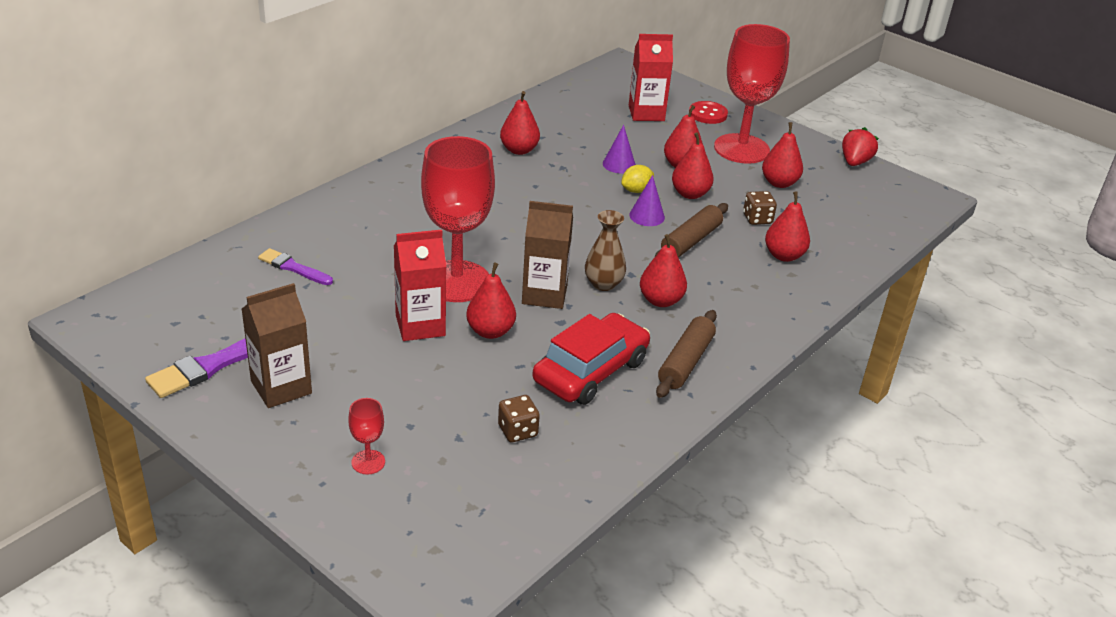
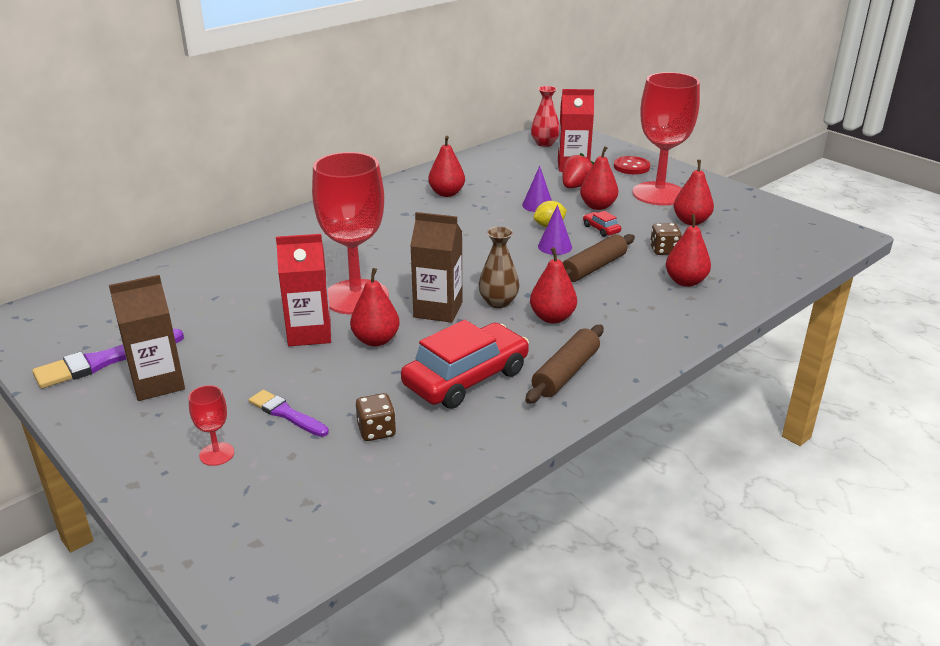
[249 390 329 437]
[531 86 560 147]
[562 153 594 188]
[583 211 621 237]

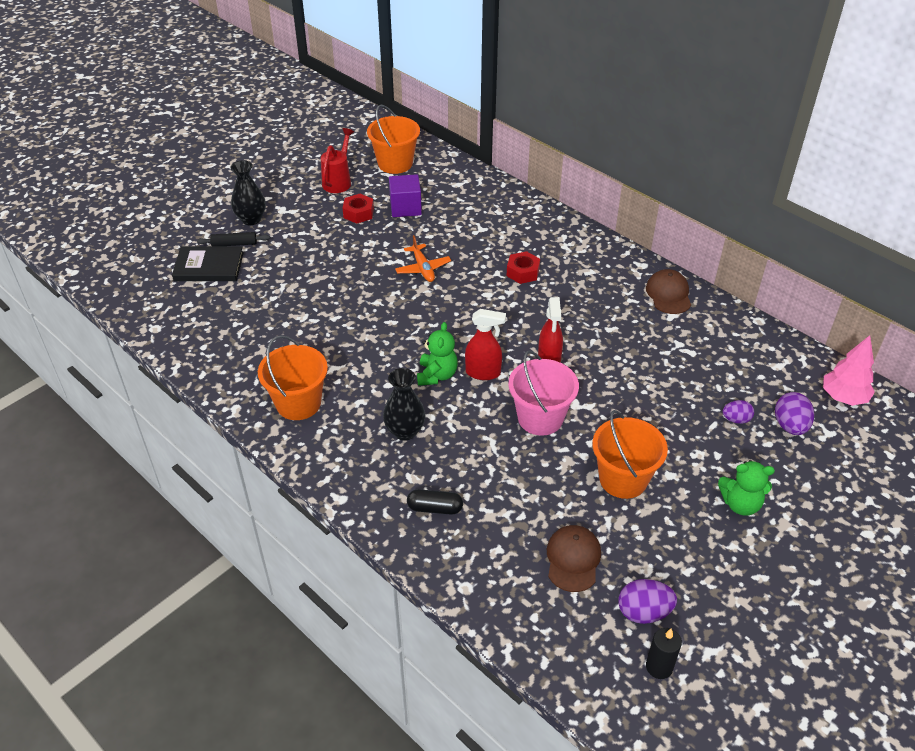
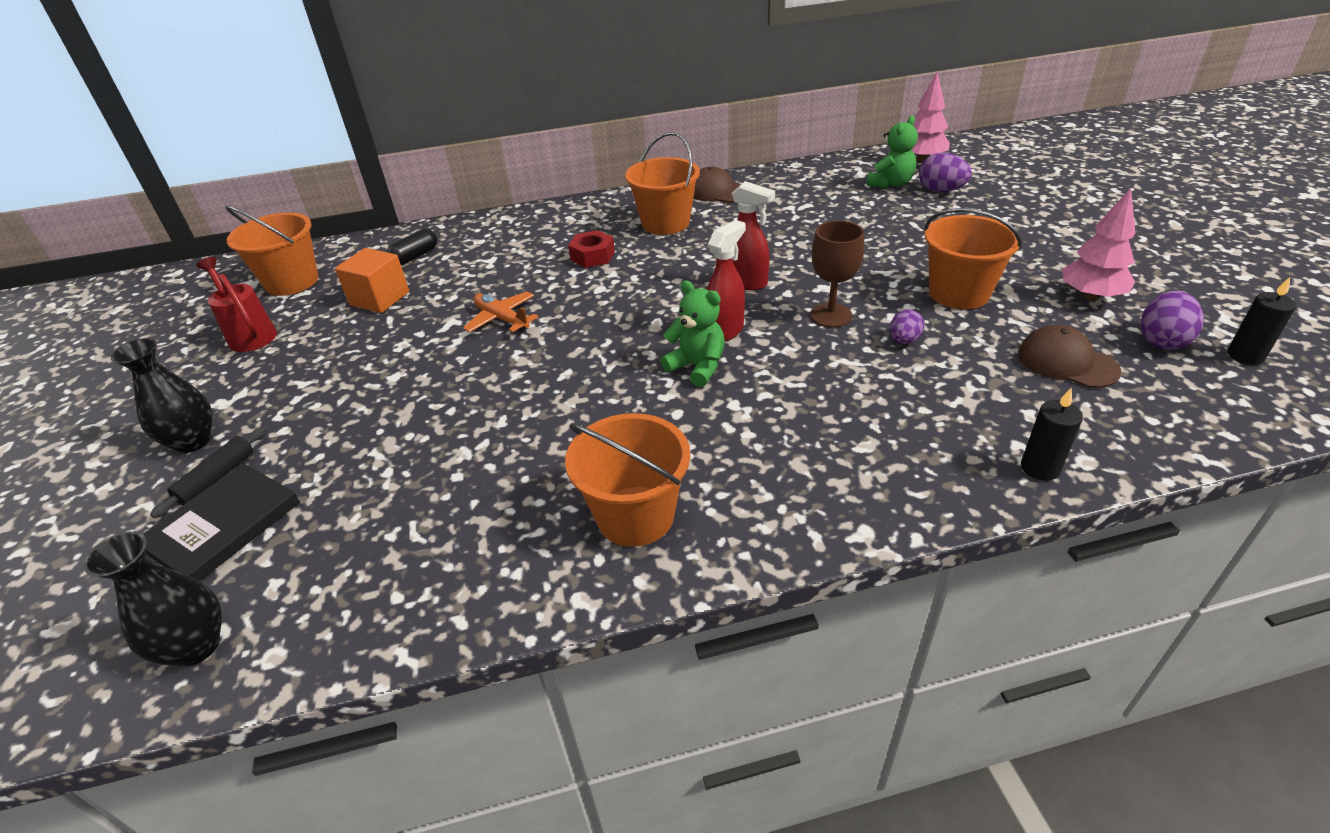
[83 531 222 667]
[335 248 409 313]
[386 229 437 265]
[463 292 538 333]
[625 132 700 235]
[810 220 864 328]
[867 116 918 189]
[890 309 924 344]
[1021 388 1083 481]
[1062 188 1135 301]
[343 194 374 224] (first image)

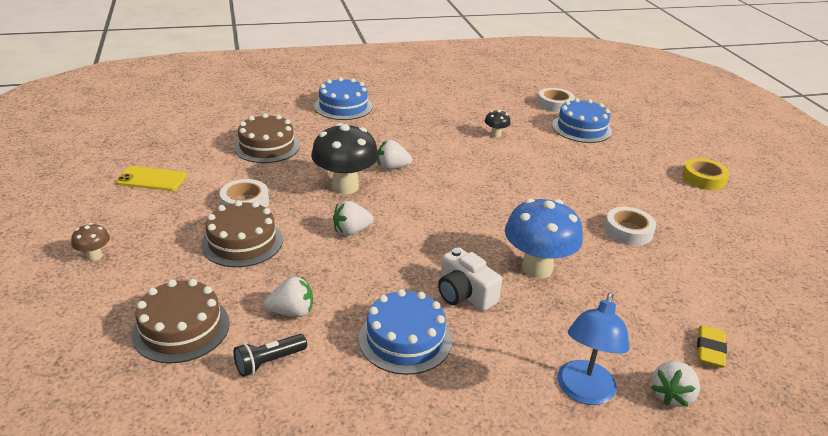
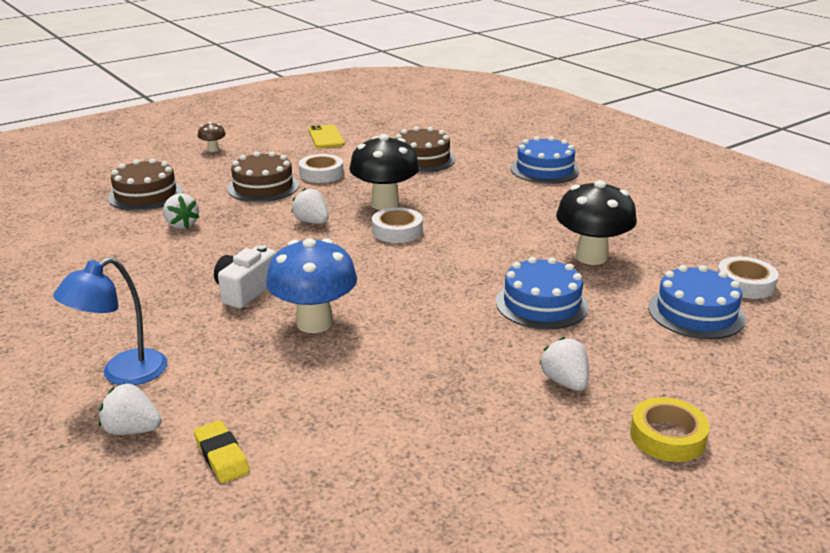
[53 257 167 385]
[194 420 250 483]
[372 208 423 243]
[496 257 589 329]
[540 337 589 391]
[556 180 637 265]
[234 334 307 377] (first image)

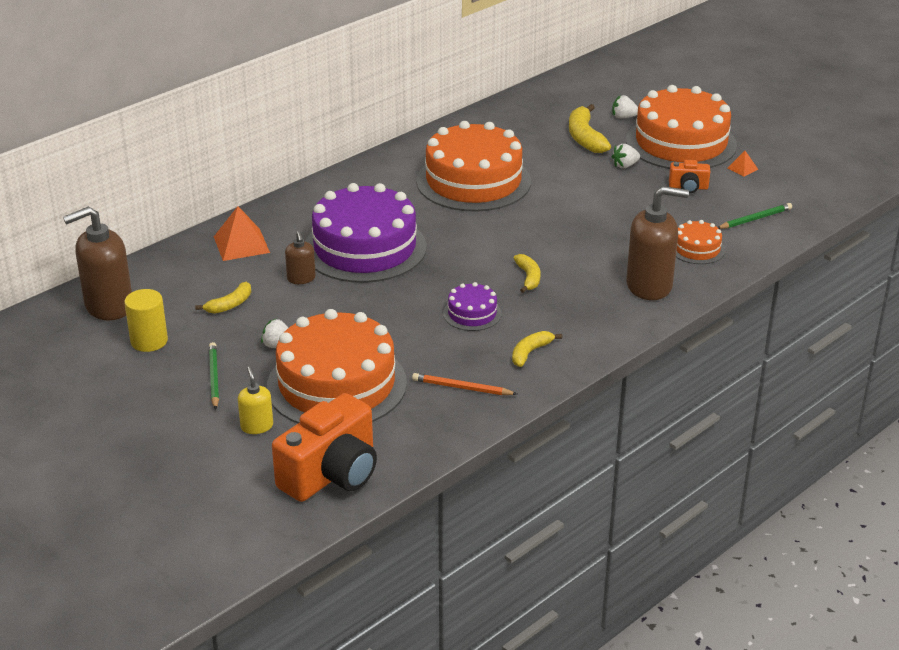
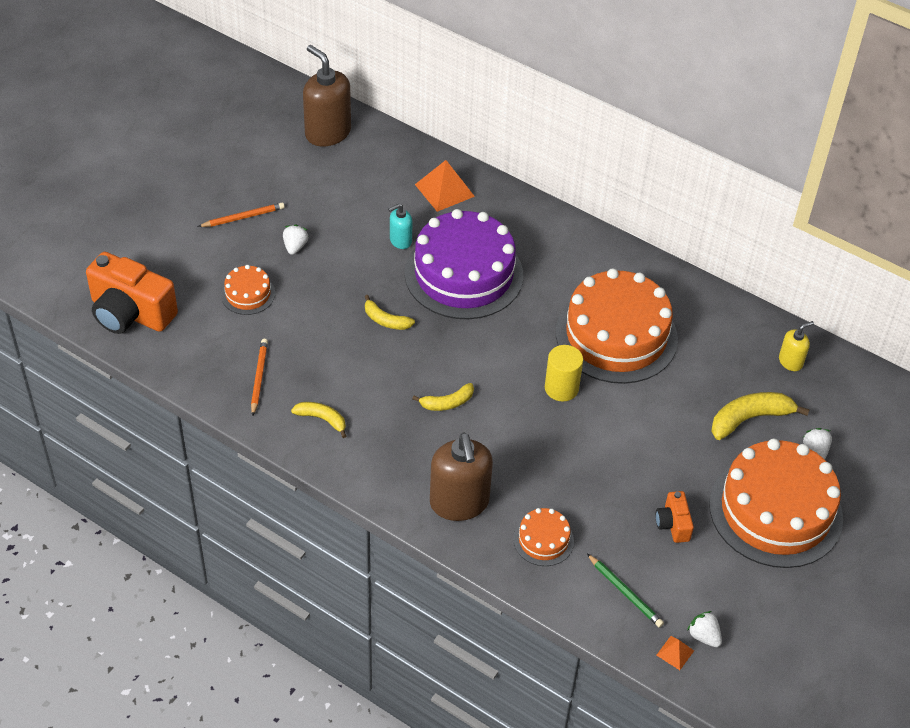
[198 203 285 227]
[221 265 275 315]
[365 295 415 330]
[388 203 412 249]
[545 345 583 402]
[656 636 694 670]
[687 611 722 647]
[779 321 814 371]
[443 282 502 331] (first image)

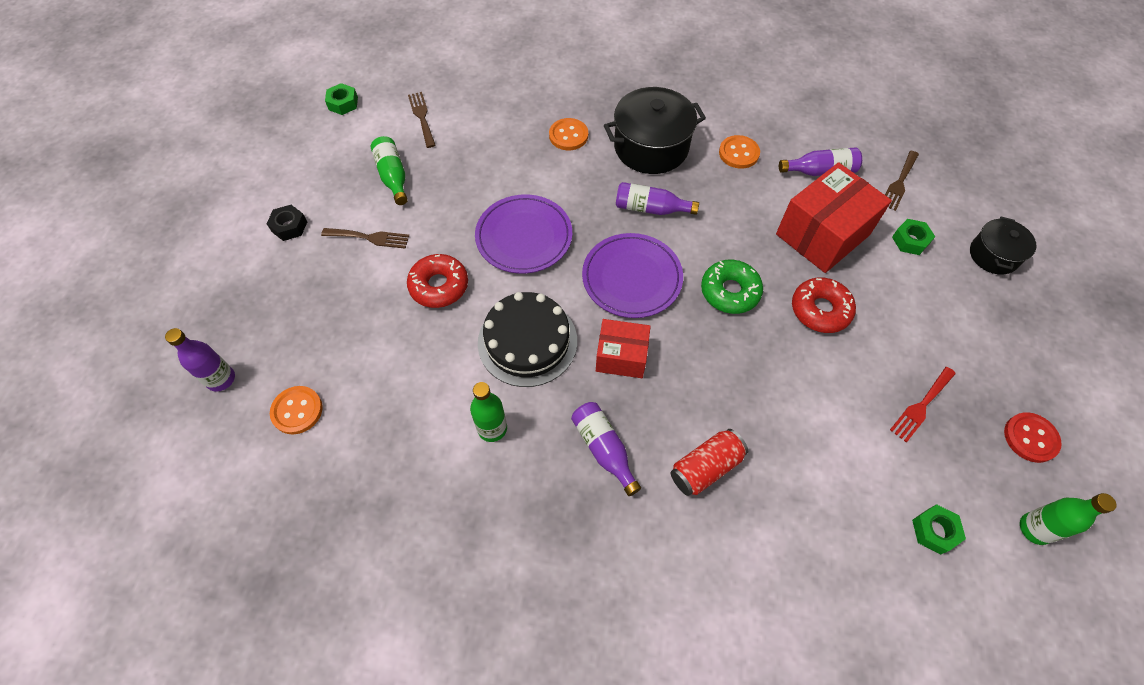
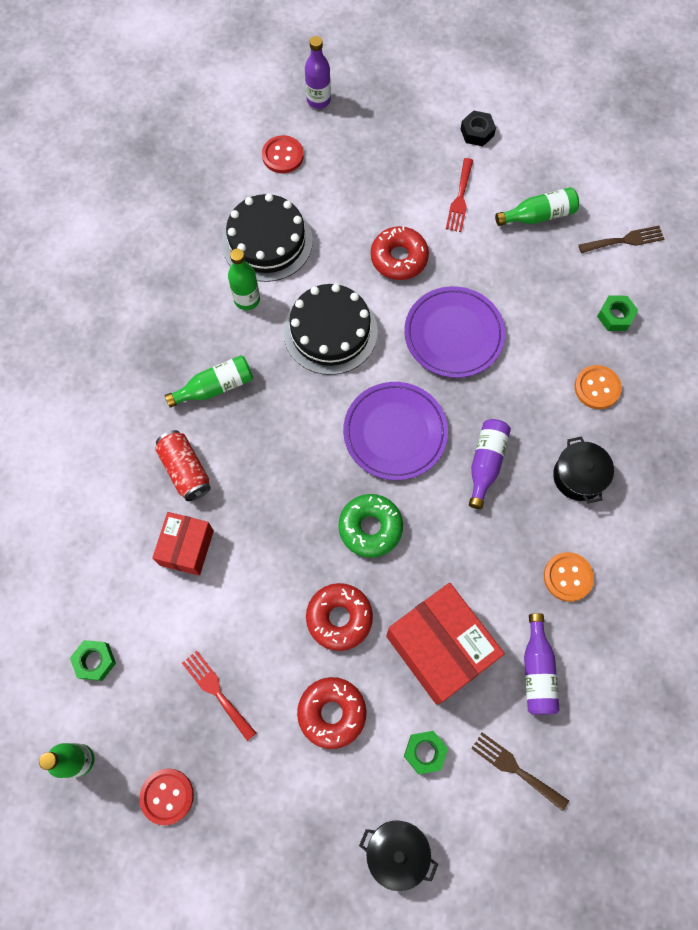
[152 512 214 576]
[165 355 253 408]
[222 193 313 282]
[262 135 304 173]
[297 677 366 749]
[446 158 473 232]
[553 436 614 503]
[597 296 638 331]

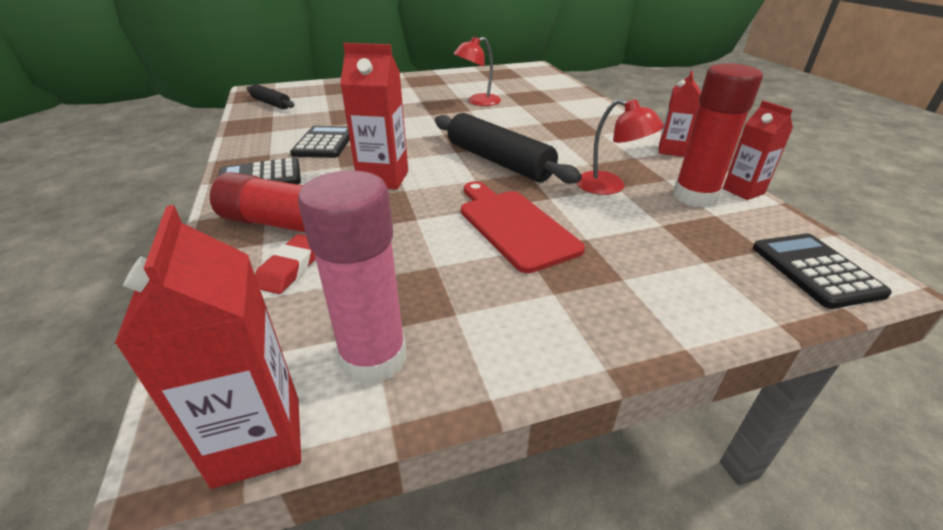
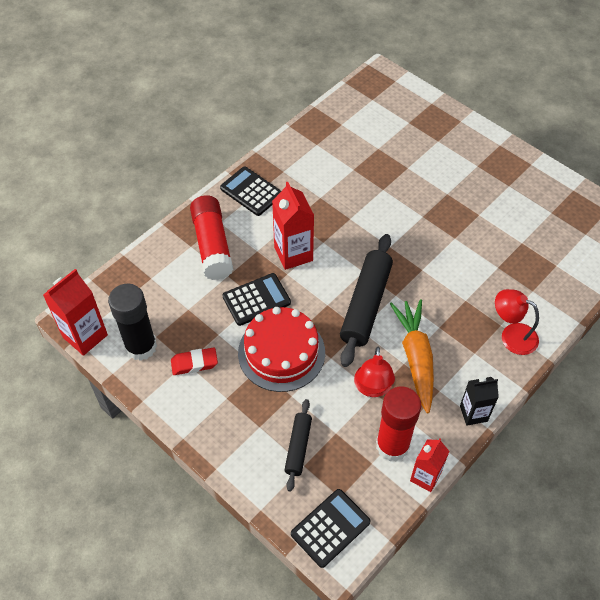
[108 284 157 361]
[171 347 218 375]
[222 273 291 326]
[238 307 325 392]
[284 399 312 491]
[390 299 434 413]
[460 377 499 426]
[495 289 539 355]

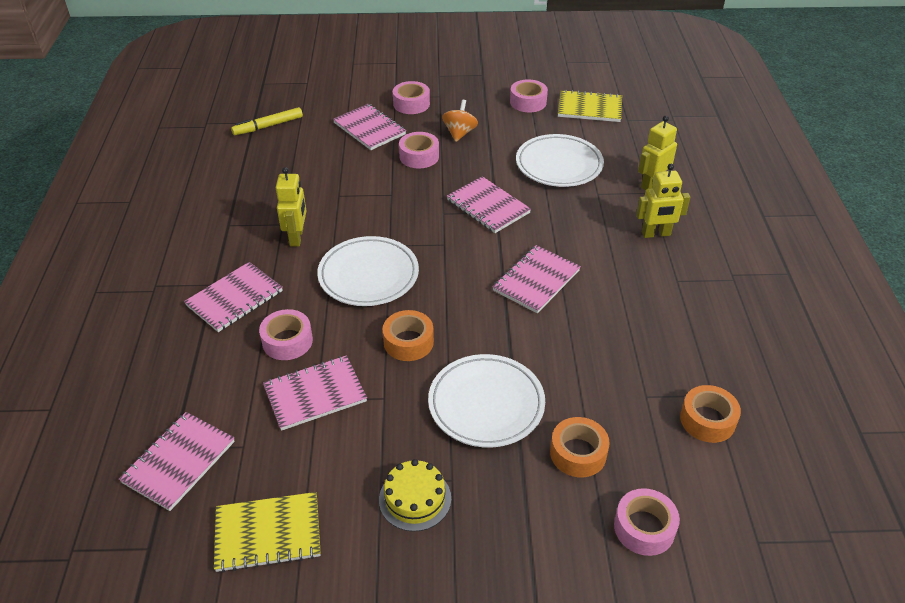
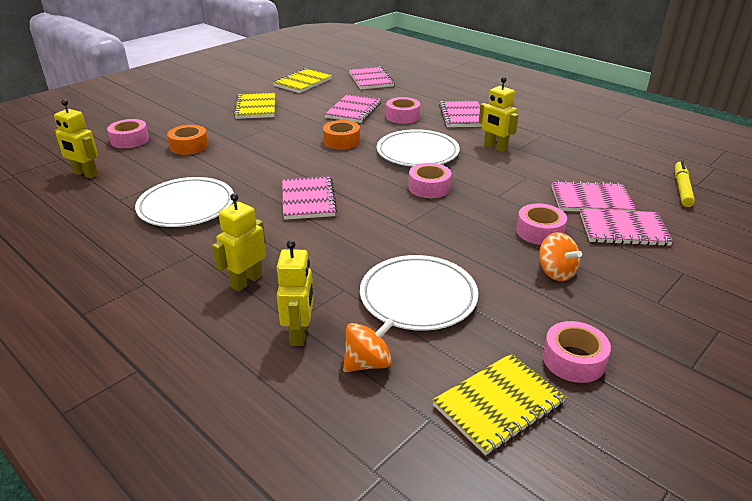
[54 100 98 179]
[135 177 234 227]
[233 93 275 119]
[343 318 394 372]
[409 163 451 198]
[551 181 636 212]
[680 385 741 443] (first image)

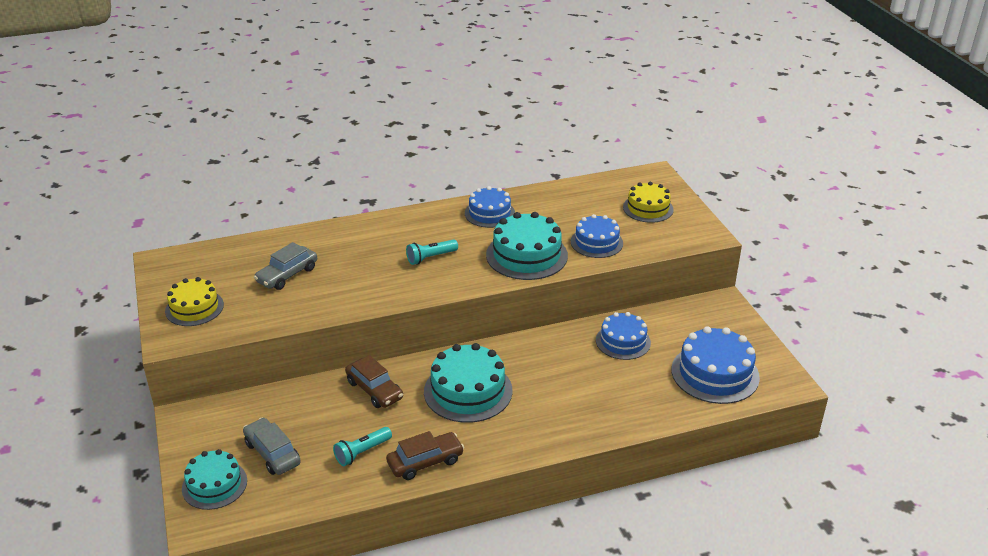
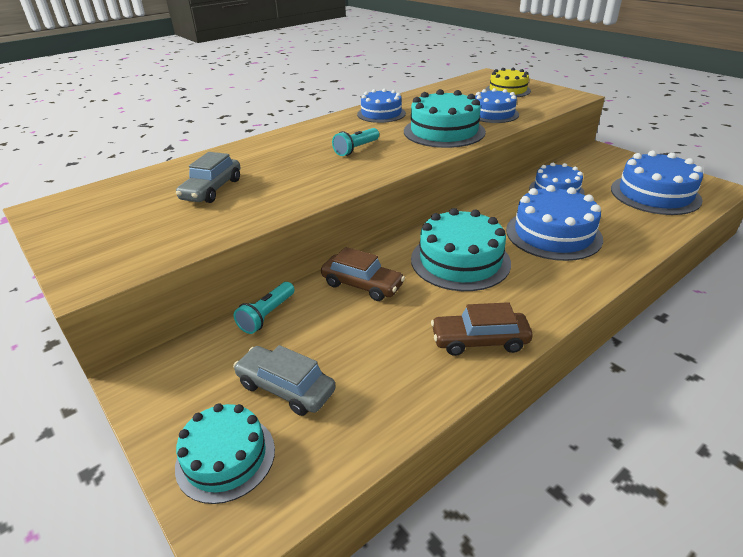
[234 282 295 334]
[431 302 532 356]
[506 185 603 261]
[165 277 224 326] (first image)

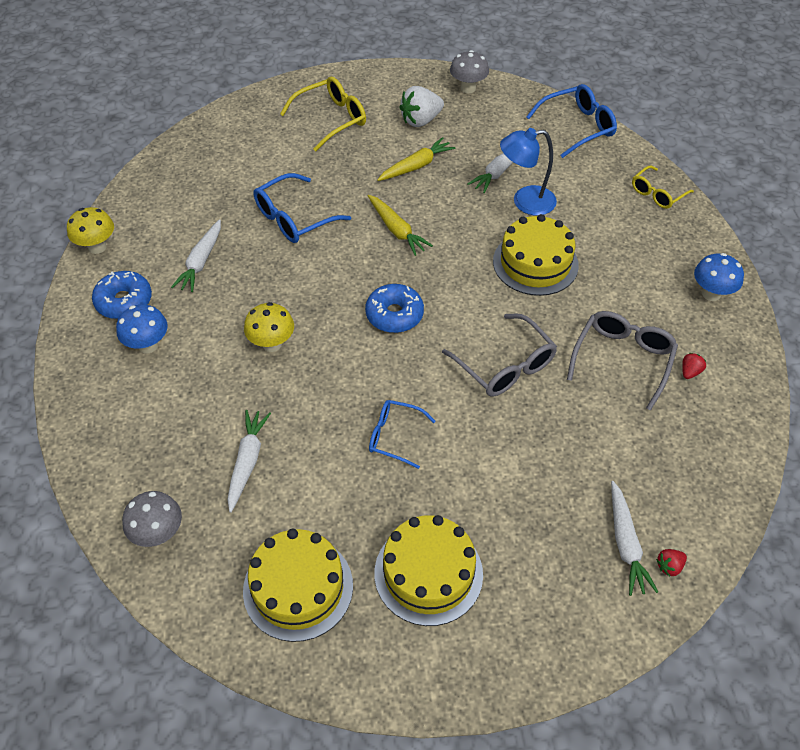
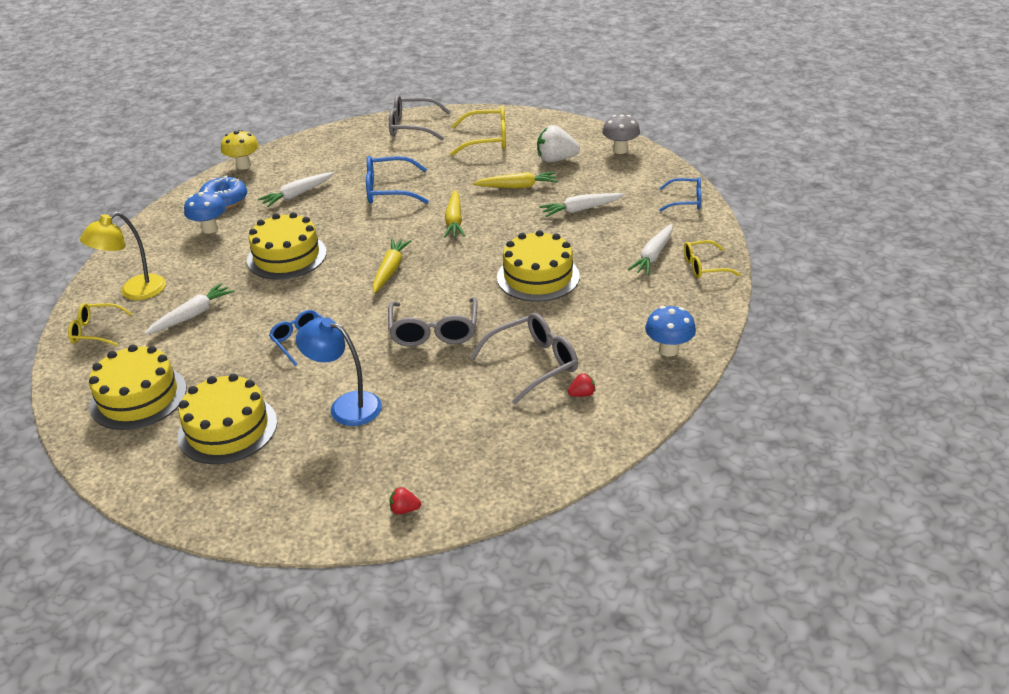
[68 303 133 346]
[80 212 166 300]
[247 212 327 280]
[296 318 382 426]
[372 238 412 294]
[389 95 451 140]
[628 224 673 275]
[659 177 701 211]

